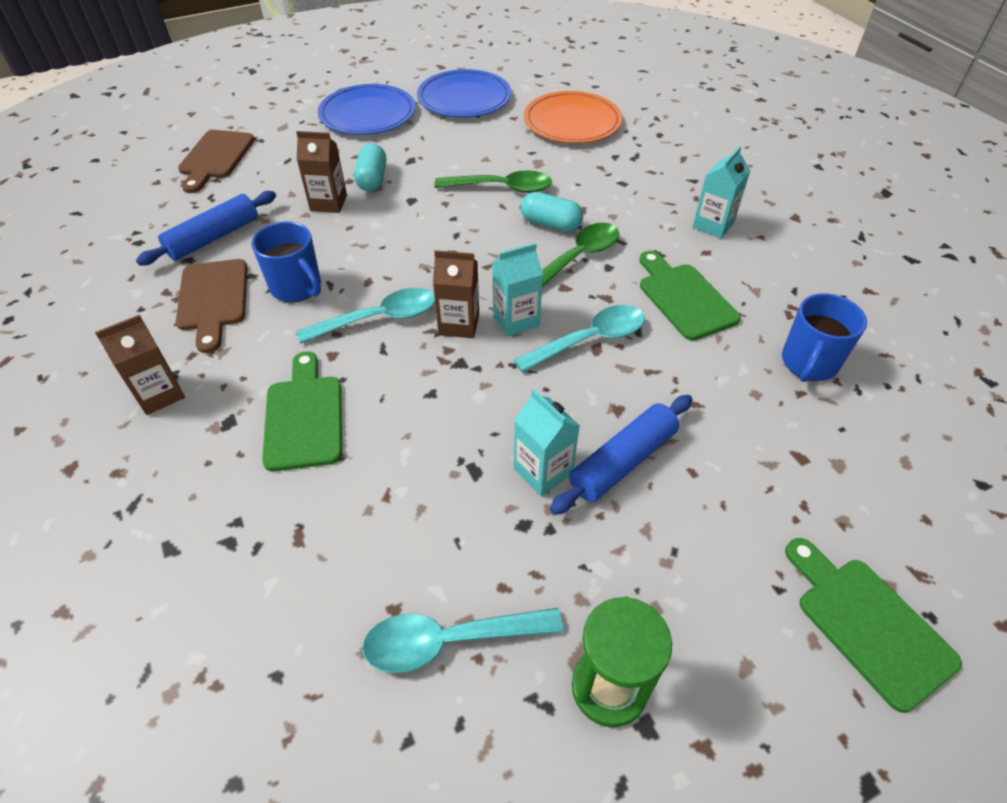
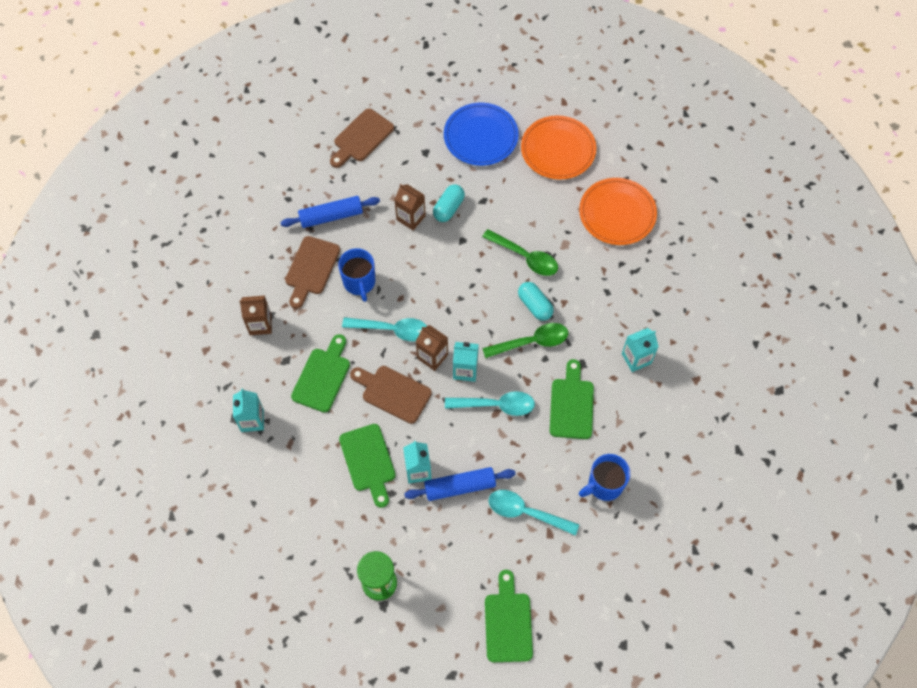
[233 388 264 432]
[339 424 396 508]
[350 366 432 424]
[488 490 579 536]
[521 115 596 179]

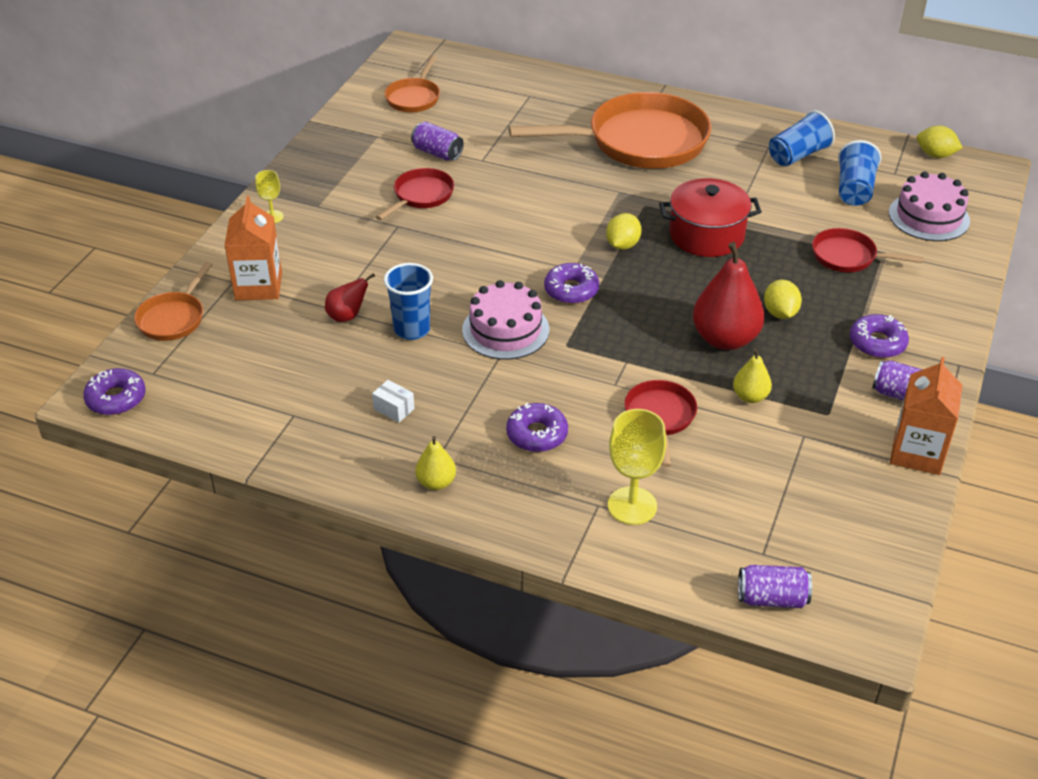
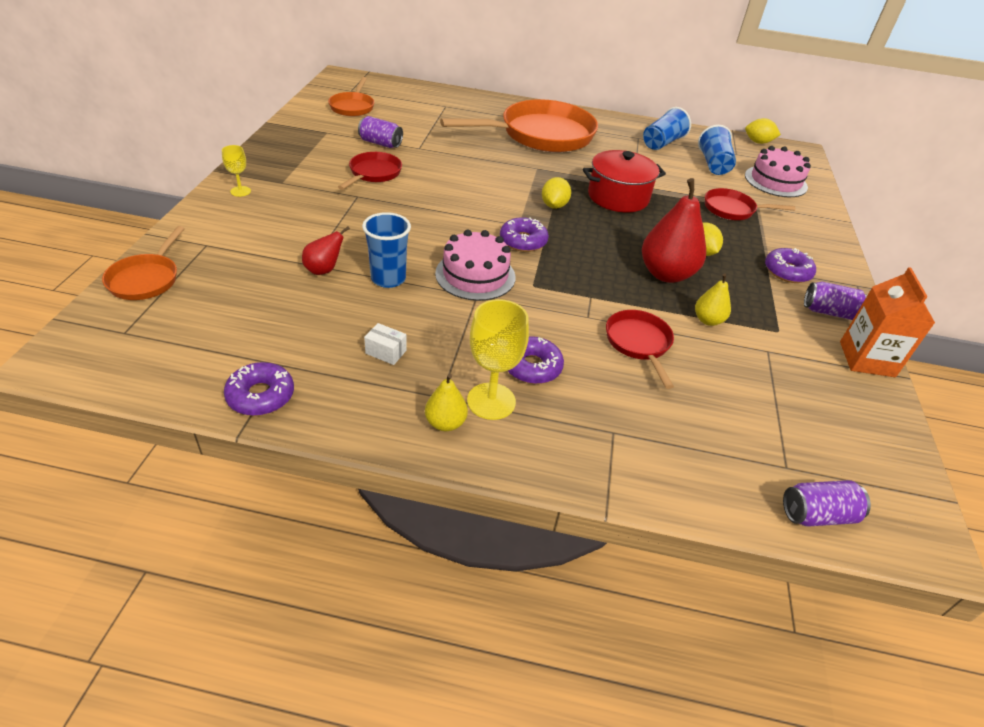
[224 362 294 416]
[467 299 529 420]
[225 196 282 300] (first image)

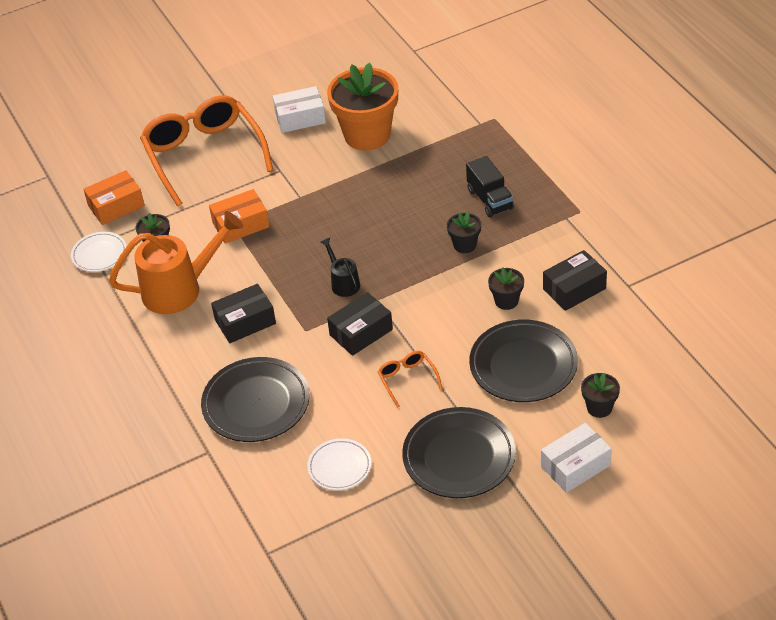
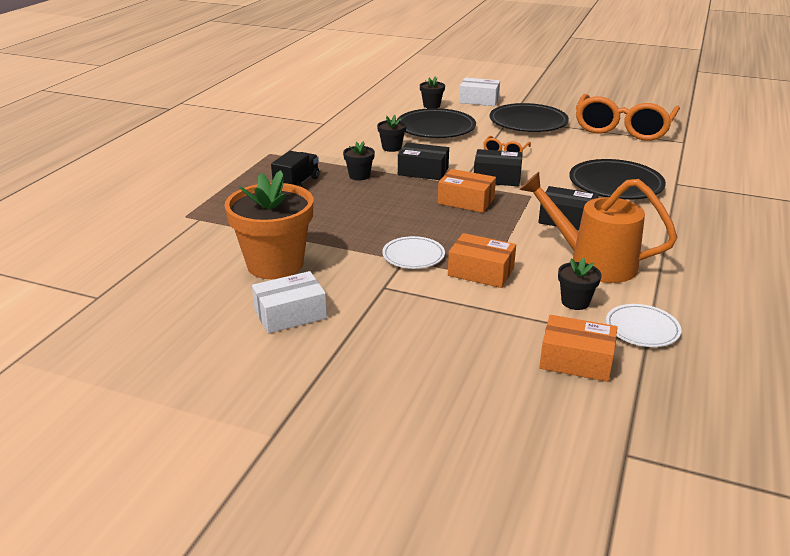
[252 271 327 333]
[382 236 445 269]
[398 143 449 180]
[438 169 496 213]
[576 94 680 141]

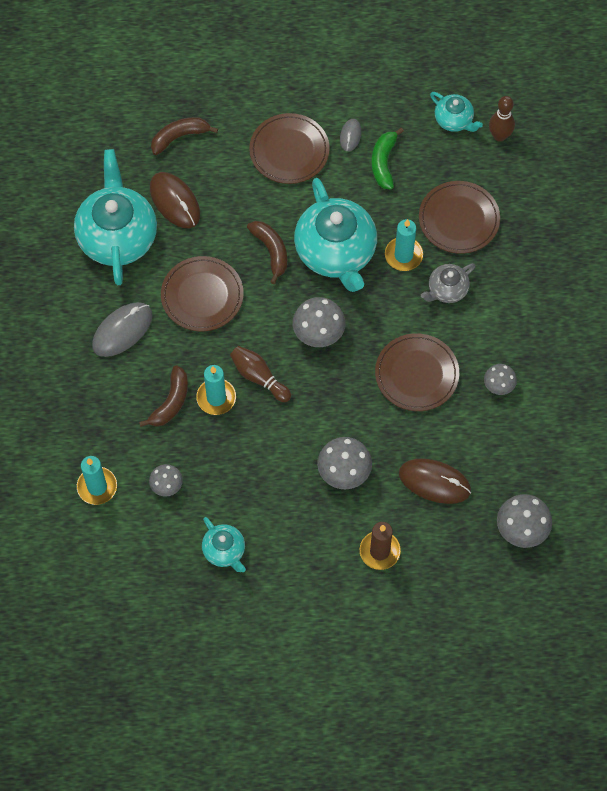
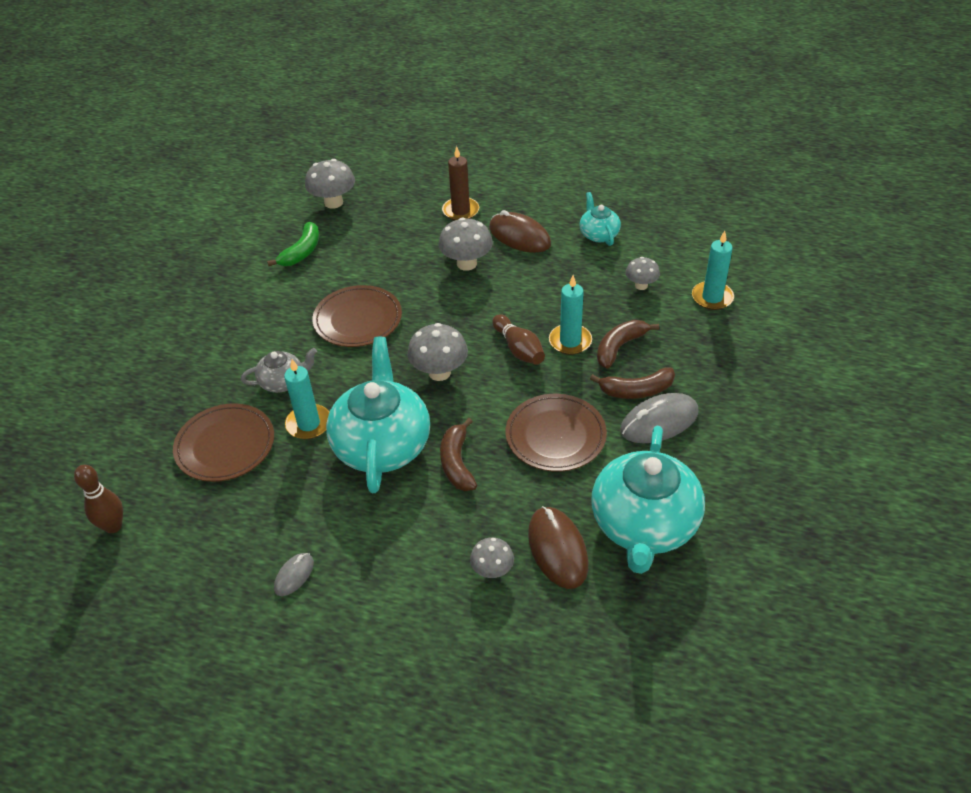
[267 222 319 266]
[470 537 514 578]
[489 210 551 253]
[590 367 675 399]
[249 113 330 184] (first image)
[430 92 483 132] (first image)

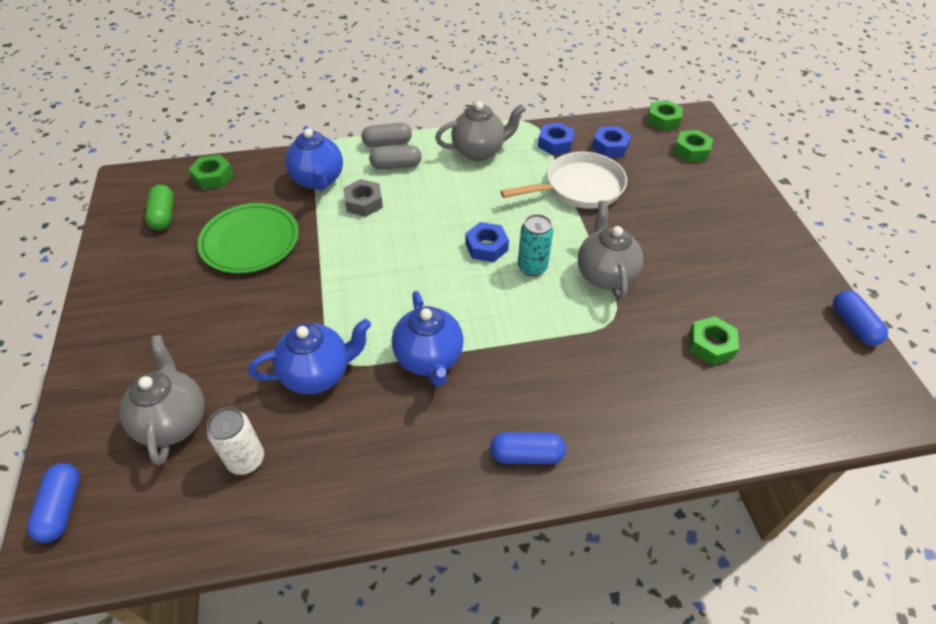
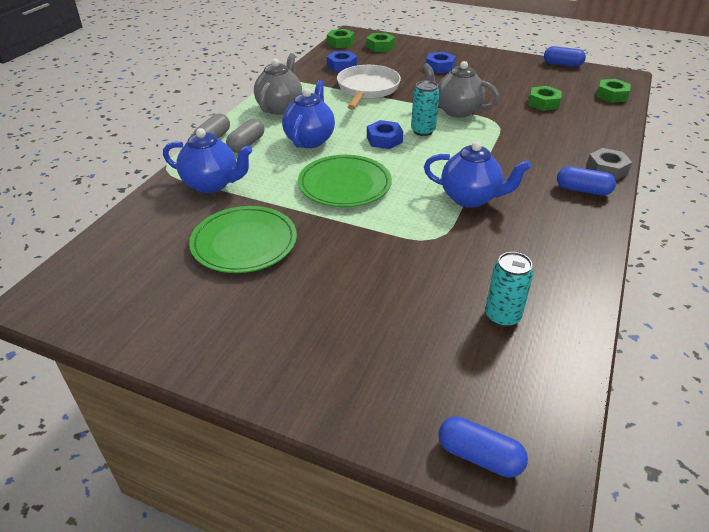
[282 80 335 148]
[298 155 392 207]
[426 52 456 73]
[485 252 534 327]
[557 166 616 196]
[586 148 632 180]
[596 79 631 103]
[120 335 205 466] (first image)
[145 185 174 230] (first image)

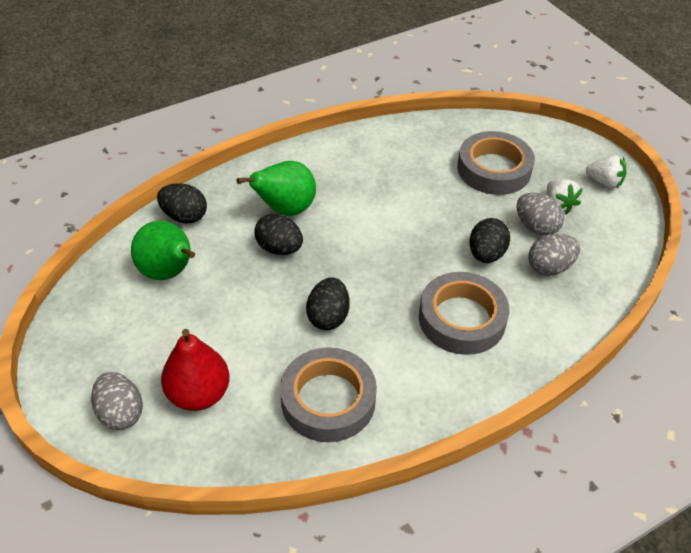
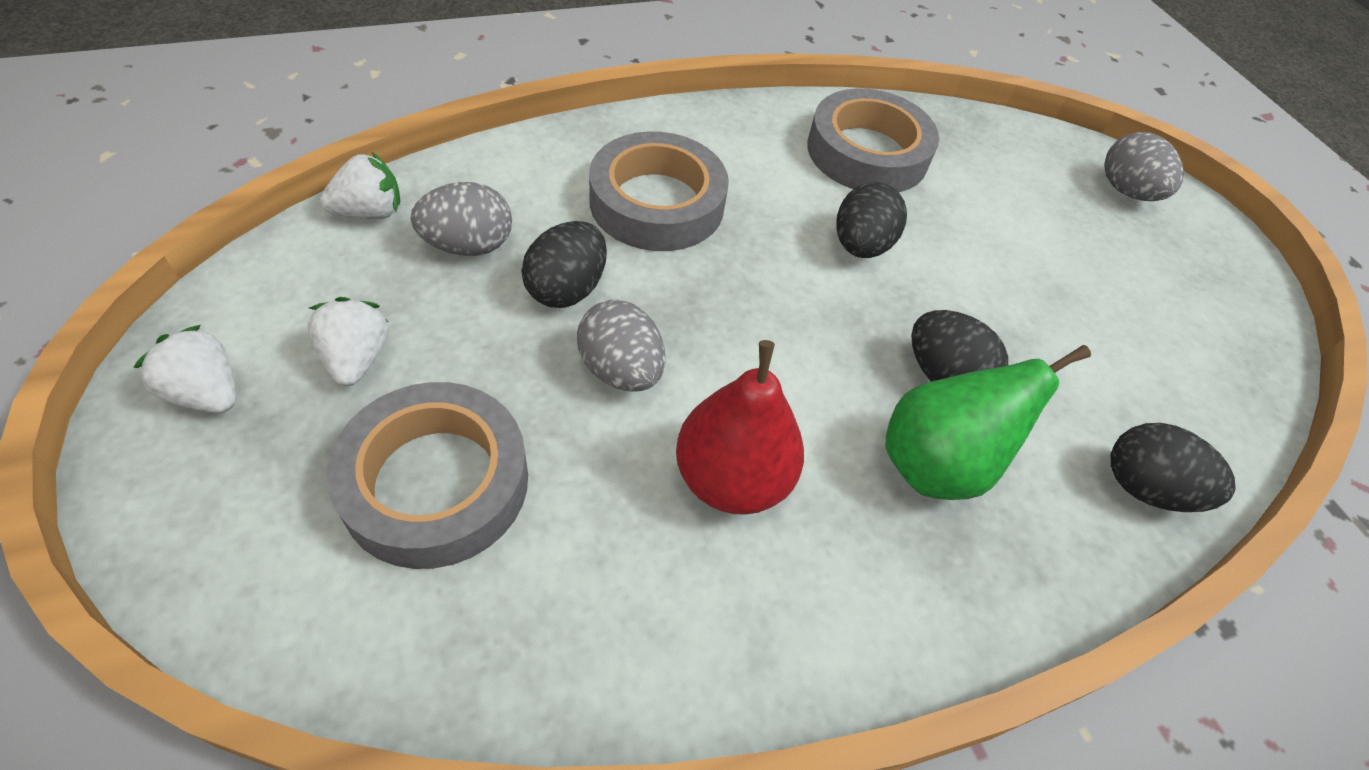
[320 152 400 219]
[577 300 665 392]
[676 340 804 515]
[131 221 195 280] (first image)

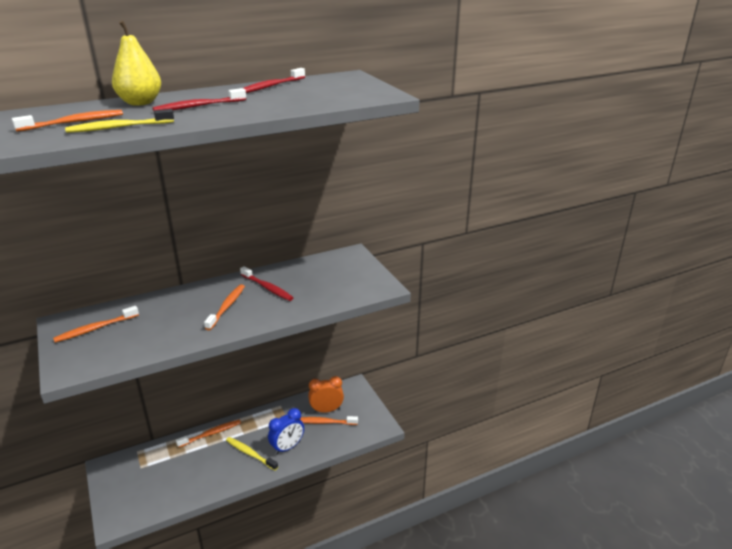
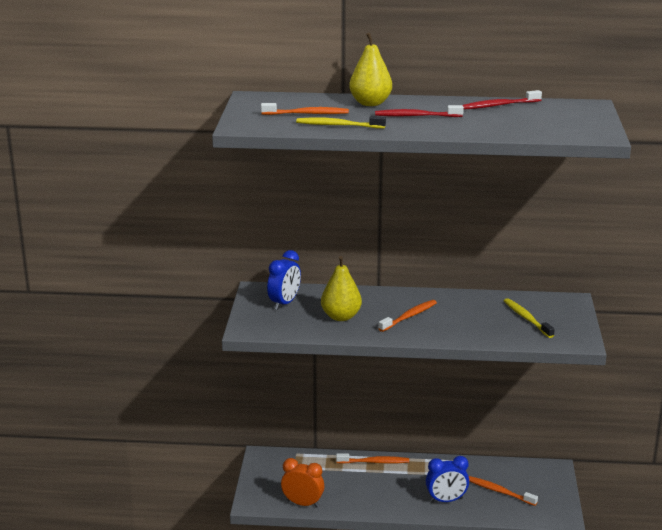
[267 250 301 310]
[281 458 324 507]
[321 256 362 321]
[504 298 555 338]
[240 266 294 301] (first image)

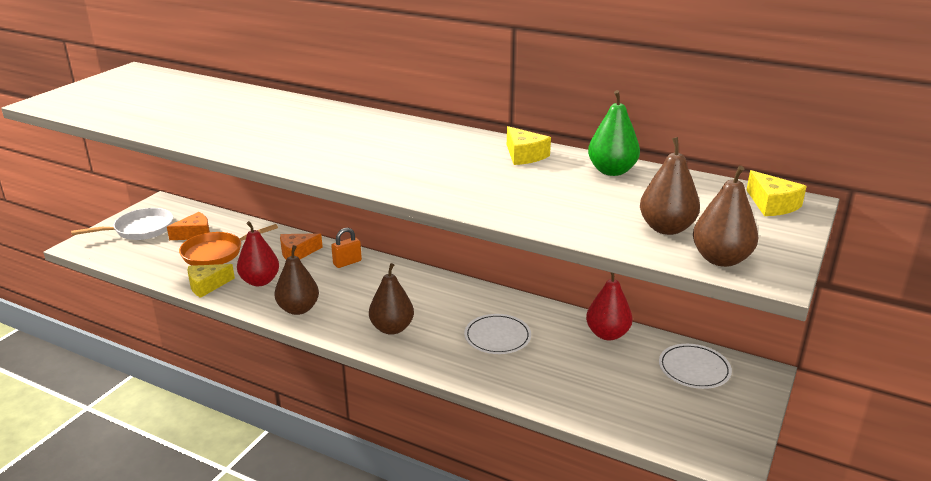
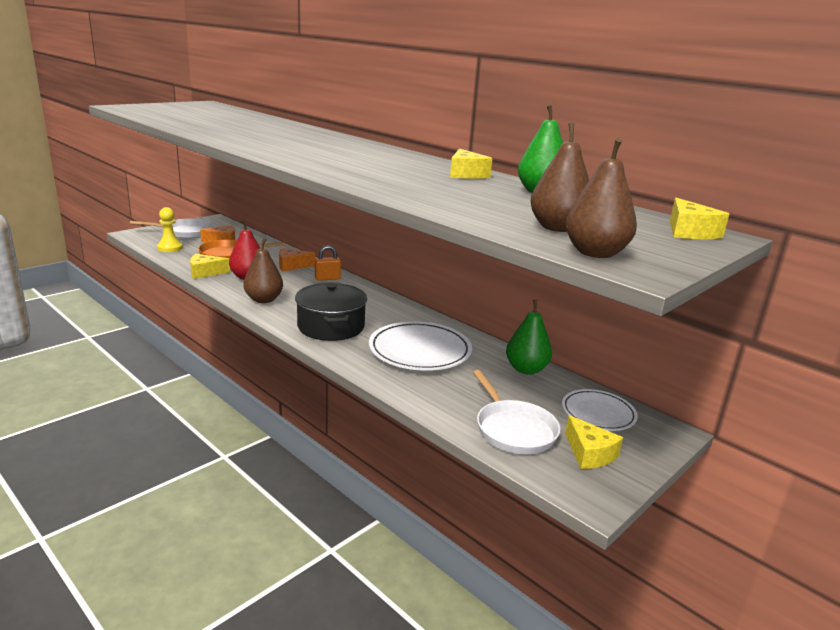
[157 207 183 252]
[295 282 367 341]
[369 321 472 371]
[473 370 560 454]
[506 299 552 375]
[565 415 623 469]

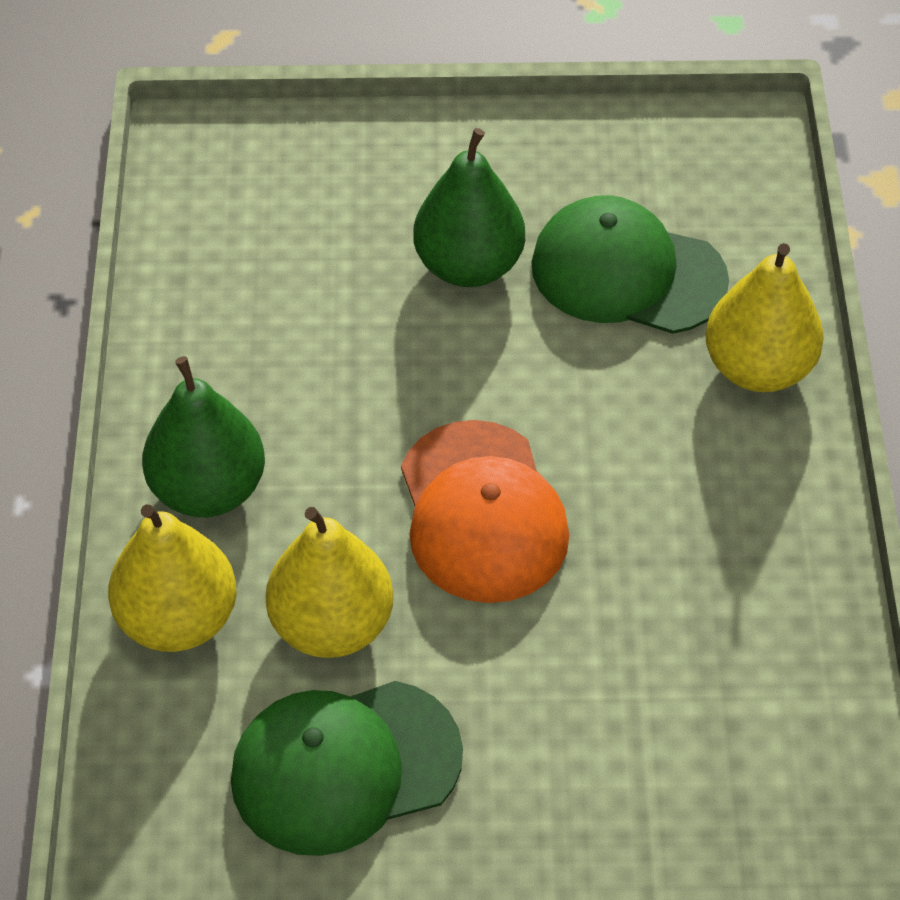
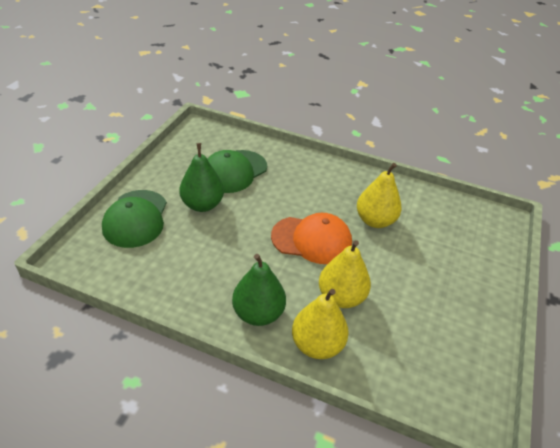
[102 190 167 248]
[357 163 402 228]

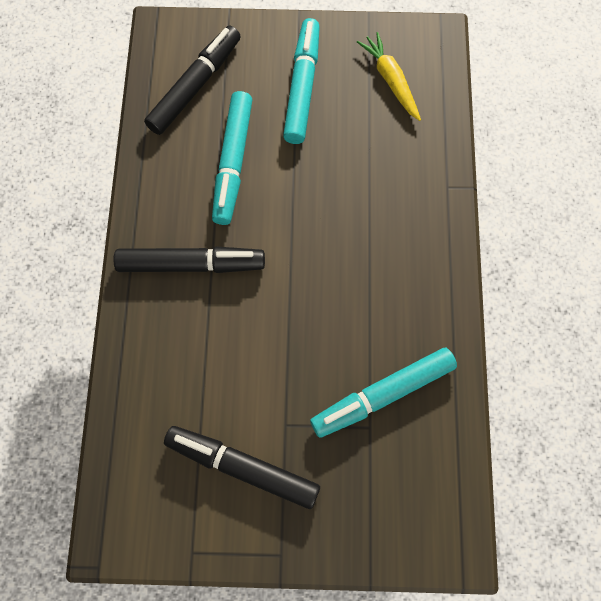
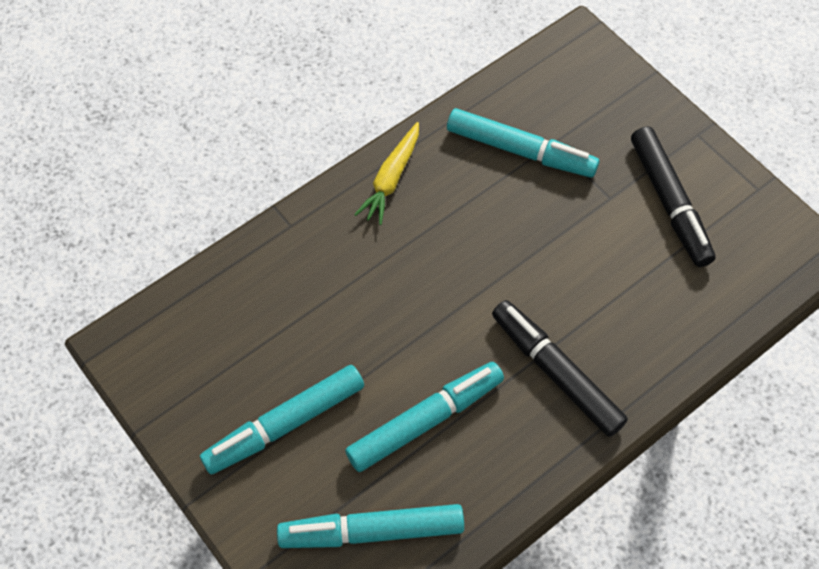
[277 504 464 548]
[354 122 419 225]

